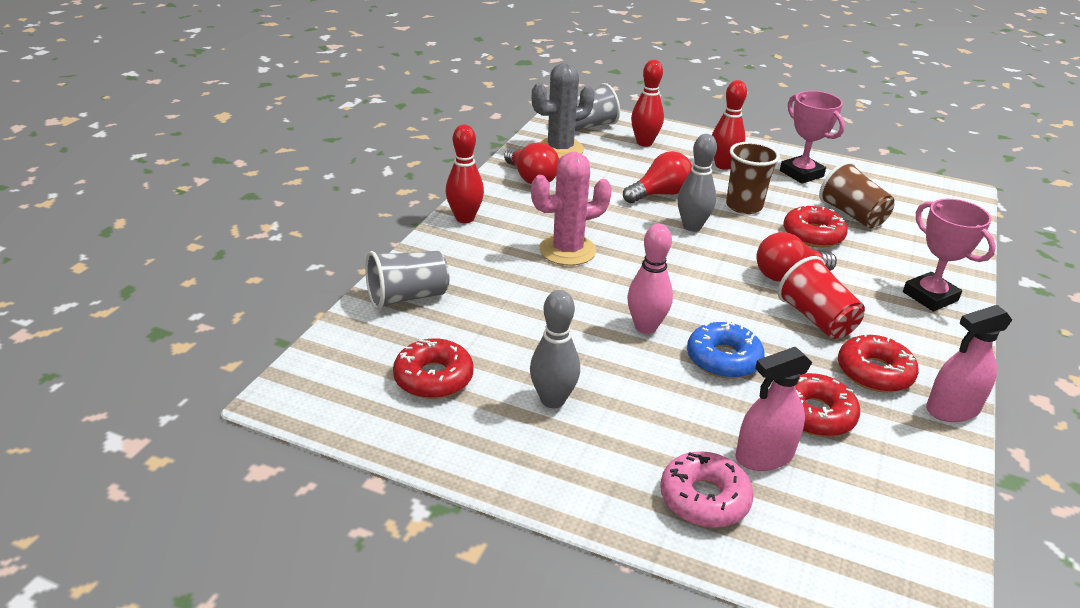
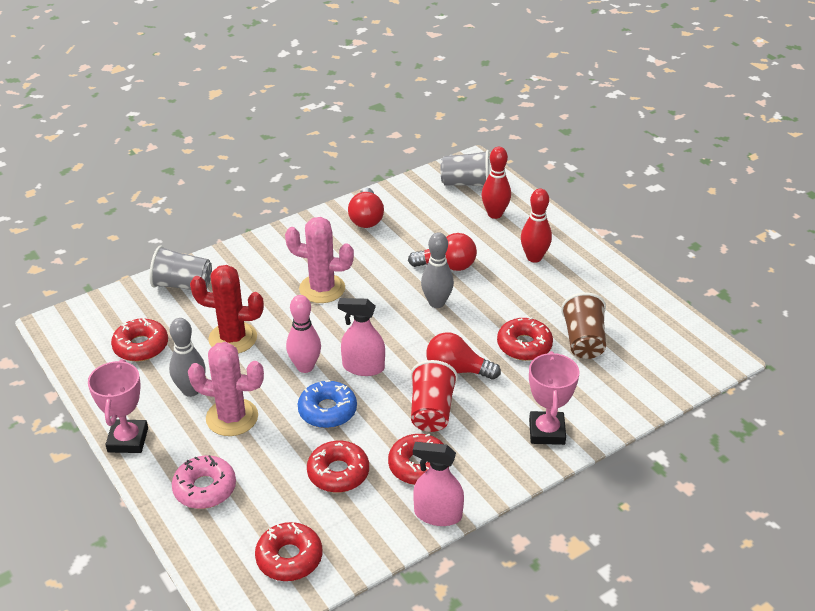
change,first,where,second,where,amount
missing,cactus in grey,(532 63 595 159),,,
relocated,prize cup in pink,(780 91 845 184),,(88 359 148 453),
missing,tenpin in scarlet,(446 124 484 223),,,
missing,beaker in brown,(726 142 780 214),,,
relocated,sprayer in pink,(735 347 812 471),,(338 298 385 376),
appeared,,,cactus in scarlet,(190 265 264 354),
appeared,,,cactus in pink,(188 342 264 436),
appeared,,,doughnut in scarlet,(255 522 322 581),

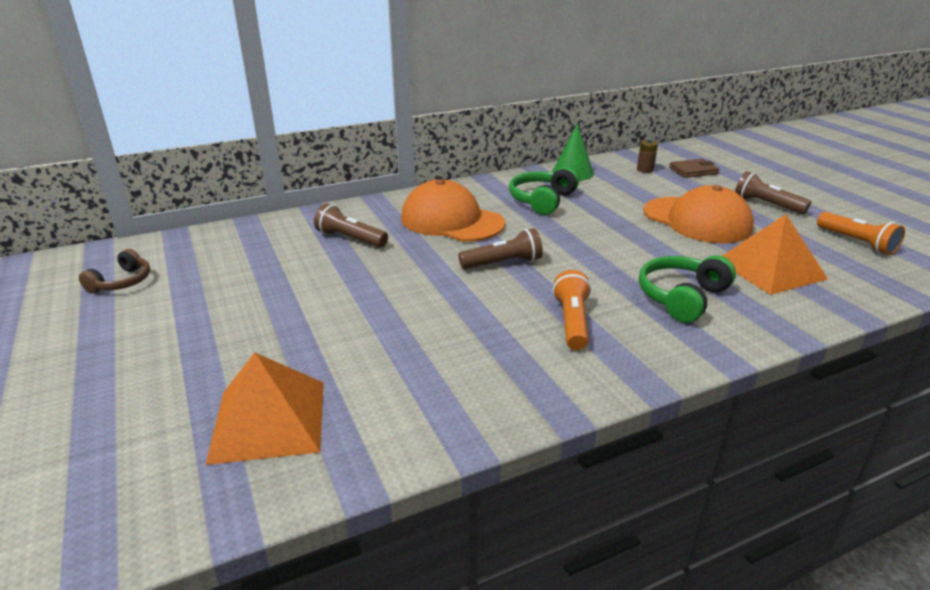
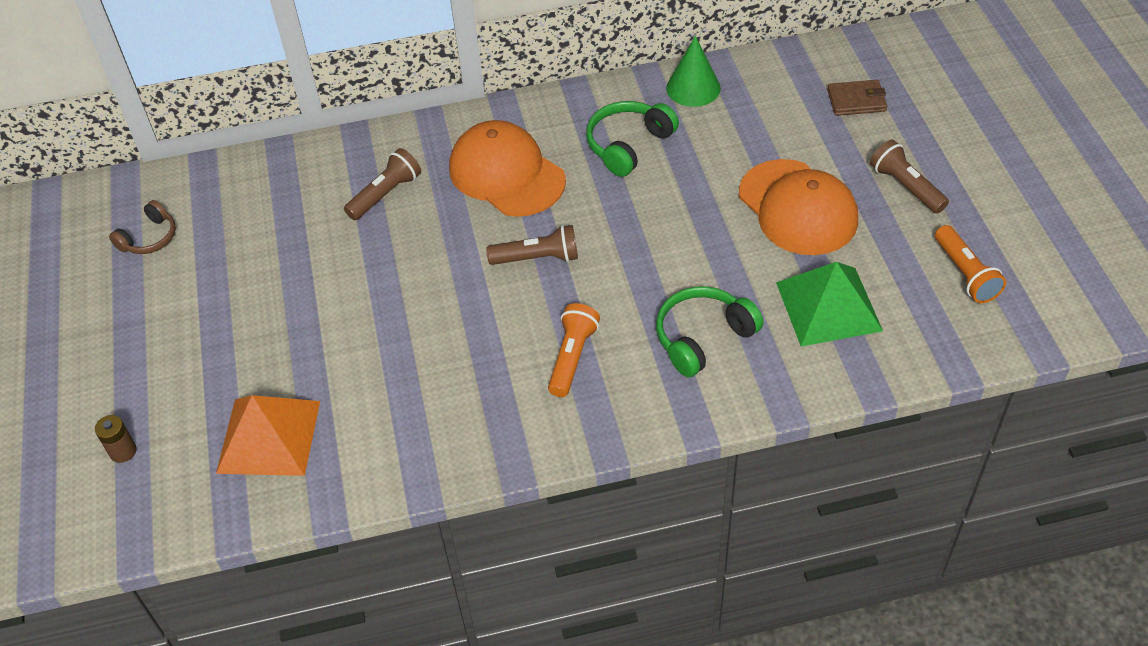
change,first,where,second,where,amount
relocated,power cell in brown,(637 139 658 173),,(95 415 137 463),
spun,flashlight in brown,(314 204 388 248),,(344 148 421 220),90 degrees clockwise
colour,pyramid shape in bright orange,(722 214 828 295),pyramid shape in green,(776 262 883 347),

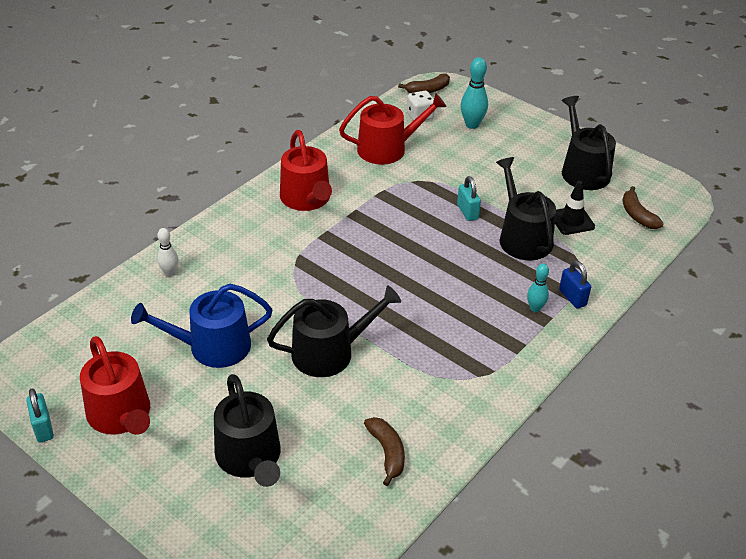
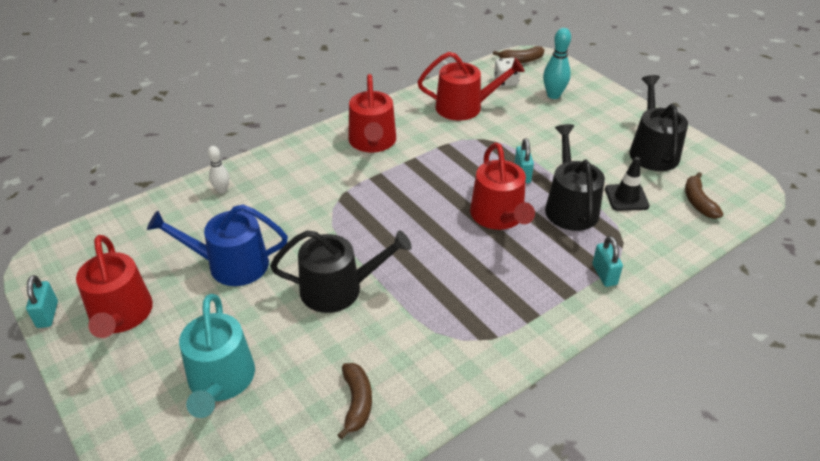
change,first,where,second,where,amount
colour,lock in blue,(559 260 591 309),lock in turquoise,(592 236 623 287),
missing,tenpin in turquoise,(527 264 549 312),,,
colour,sprinkling can in jet-black,(214 374 281 487),sprinkling can in turquoise,(179 294 255 418),
appeared,,,sprinkling can in scarlet,(470 143 535 230),

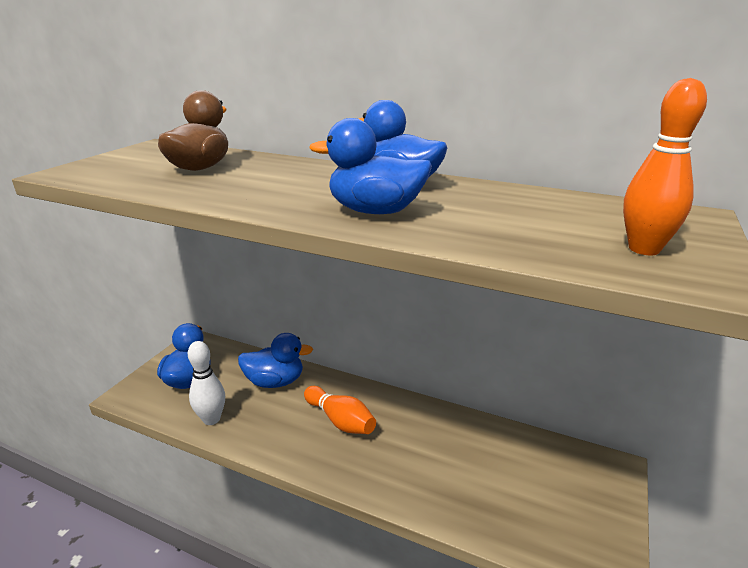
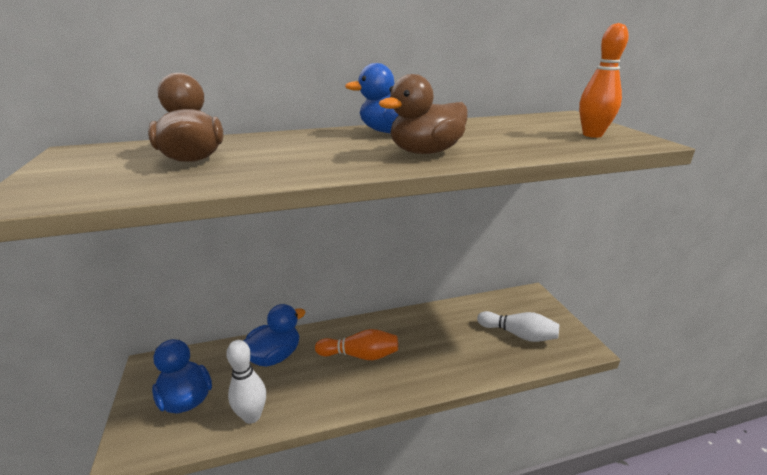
change,first,where,second,where,amount
colour,toy duck in blue,(309 118 432 214),toy duck in brown,(379 74 468 154),
appeared,,,tenpin in snow-white,(477 311 559 342),

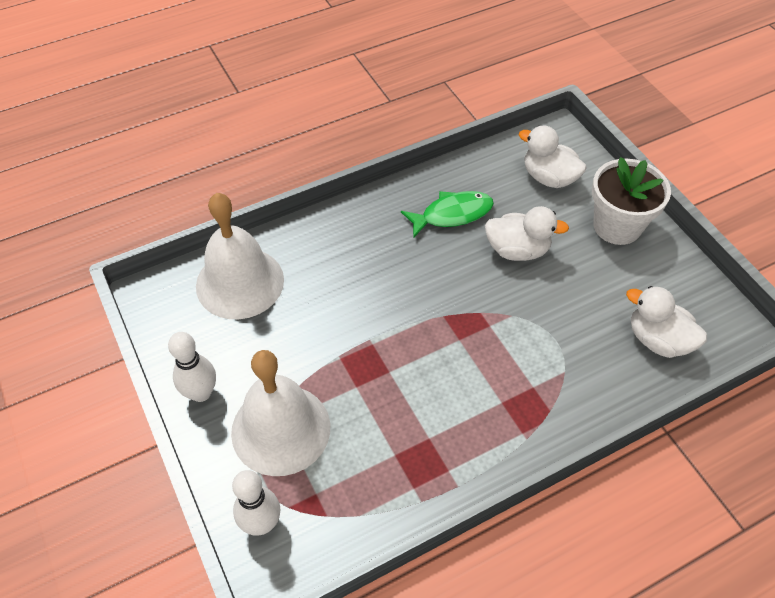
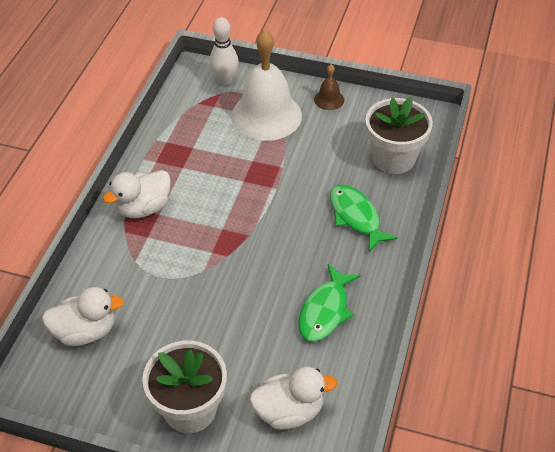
change,first,where,second,where,amount
exchanged,bell in snow-white,(196 193 284 319),plant pot in snow-white,(365 97 433 174),
relocated,toy duck in snow-white,(485 206 569 261),,(103 170 171 218),
exchanged,tenpin in snow-white,(168 332 216 402),bell in brown,(314 64 344 110),
appeared,,,fish figure in green,(330 185 398 252),

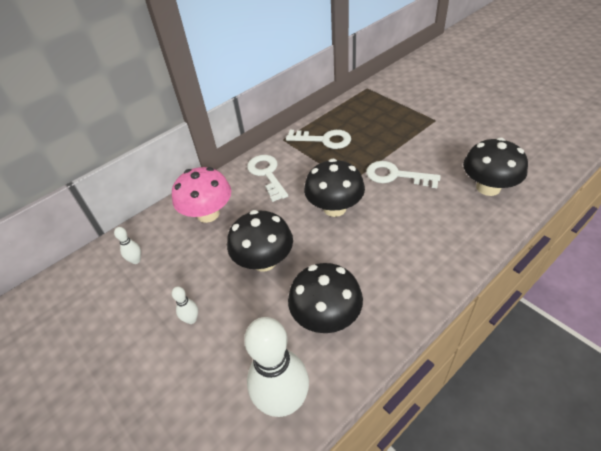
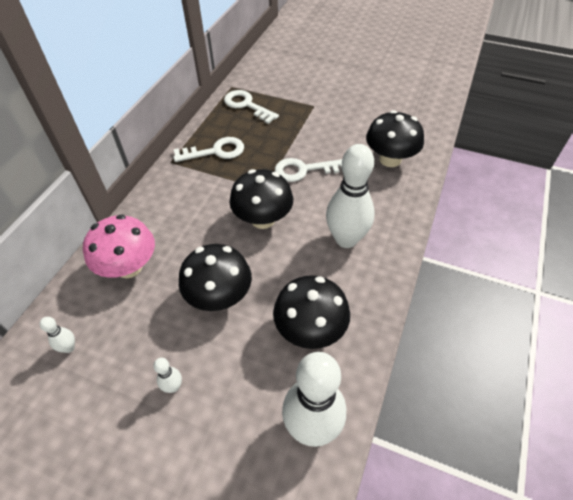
change,first,where,second,where,amount
relocated,key in snow-white,(247 155 288 202),,(224 90 279 124),
appeared,,,tenpin in snow-white,(326 144 375 248),

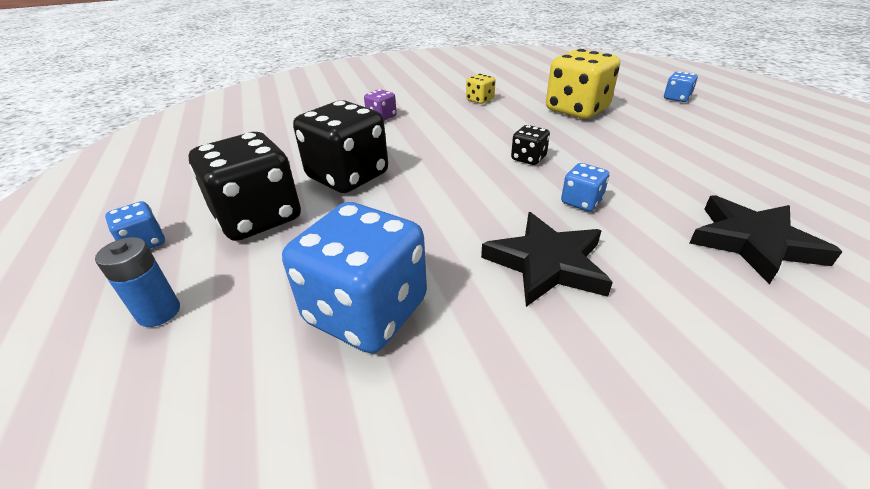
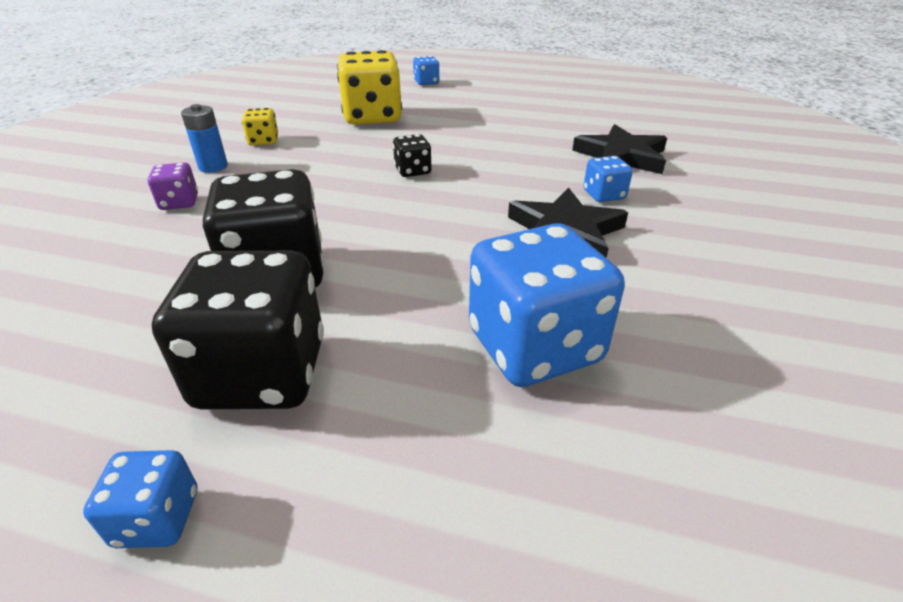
change,first,where,second,where,amount
relocated,dice in blue,(561 163 609 211),,(584 156 633 202),
relocated,power cell in blue,(95 237 180 327),,(181 104 228 173),

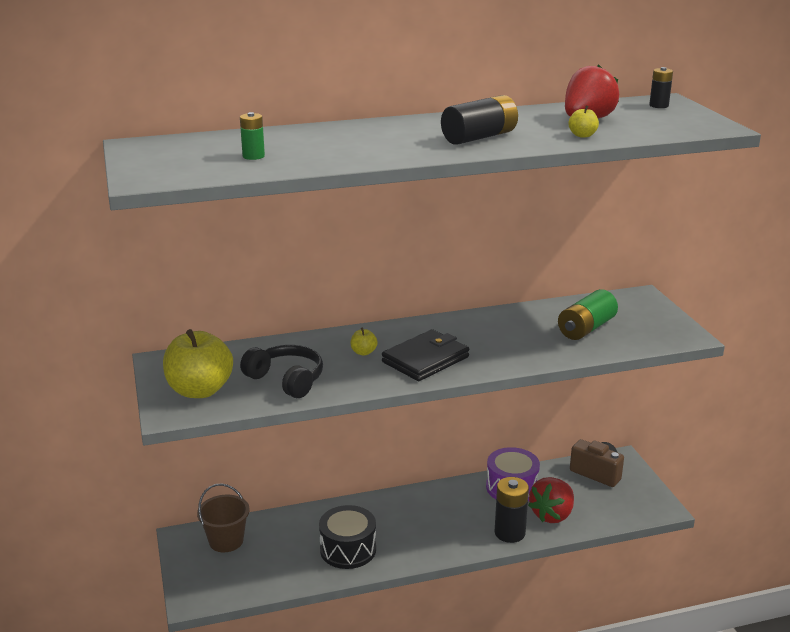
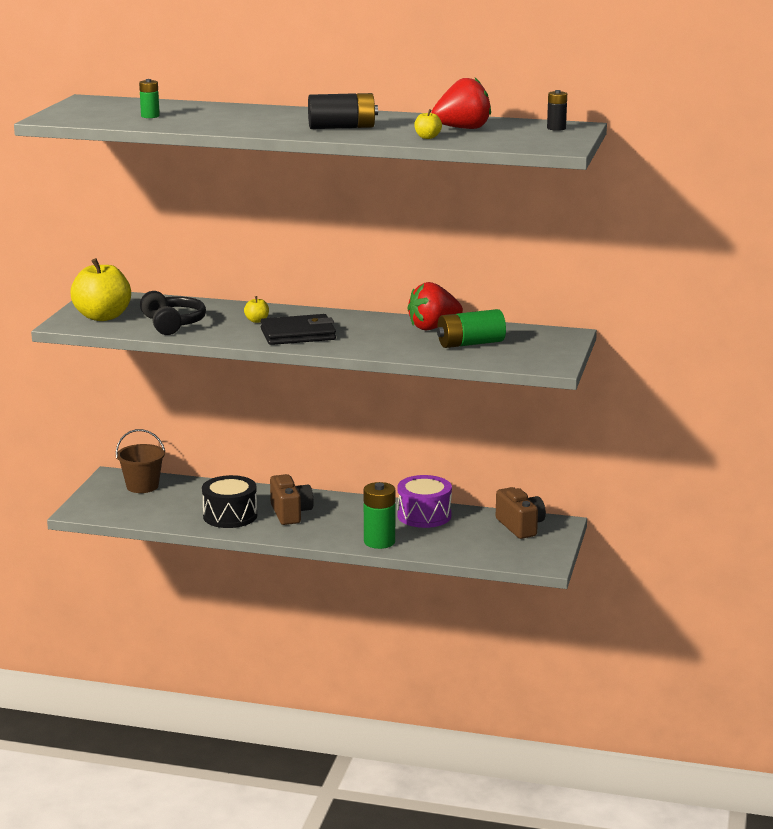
change,first,where,second,where,amount
colour,power cell in jet-black,(495 477 529 543),power cell in green,(363 482 395 549),
relocated,toy strawberry in scarlet,(528 477 574 523),,(407 282 463 331),
appeared,,,compact camera in brown,(270 474 314 525),

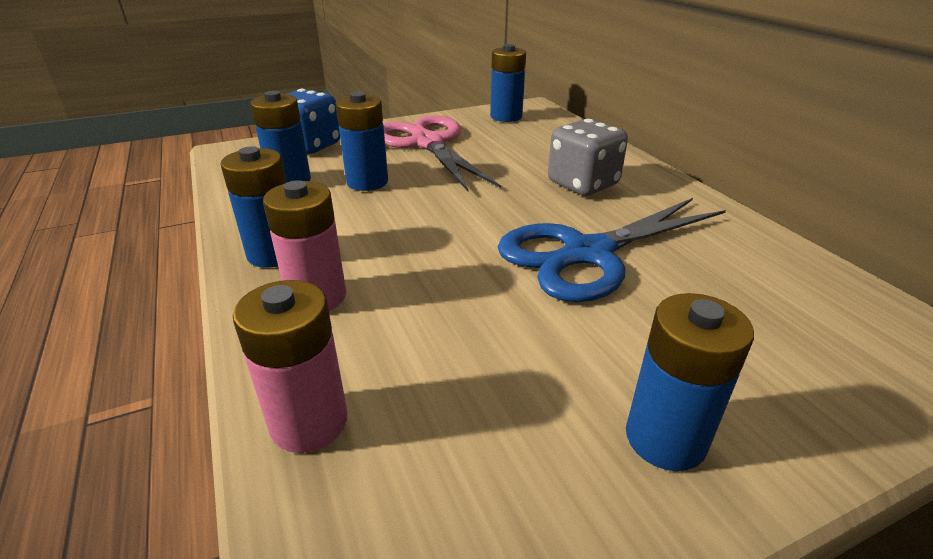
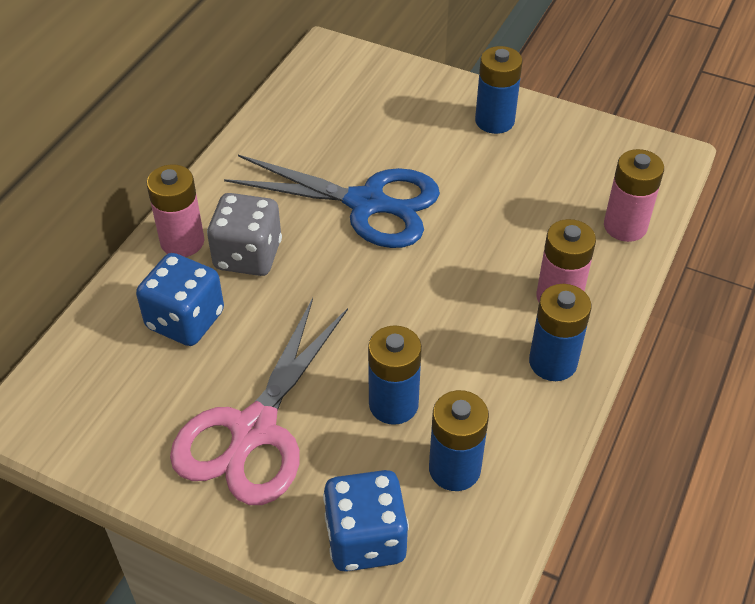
change,first,where,second,where,amount
missing,power cell in blue,(490 44 526 122),,,
appeared,,,power cell in pink,(147 164 204 257),
appeared,,,dice in blue,(136 253 224 346),

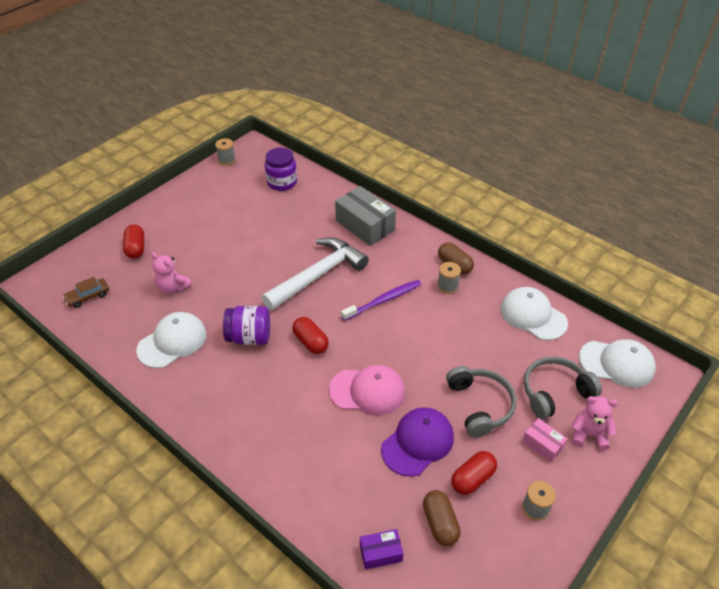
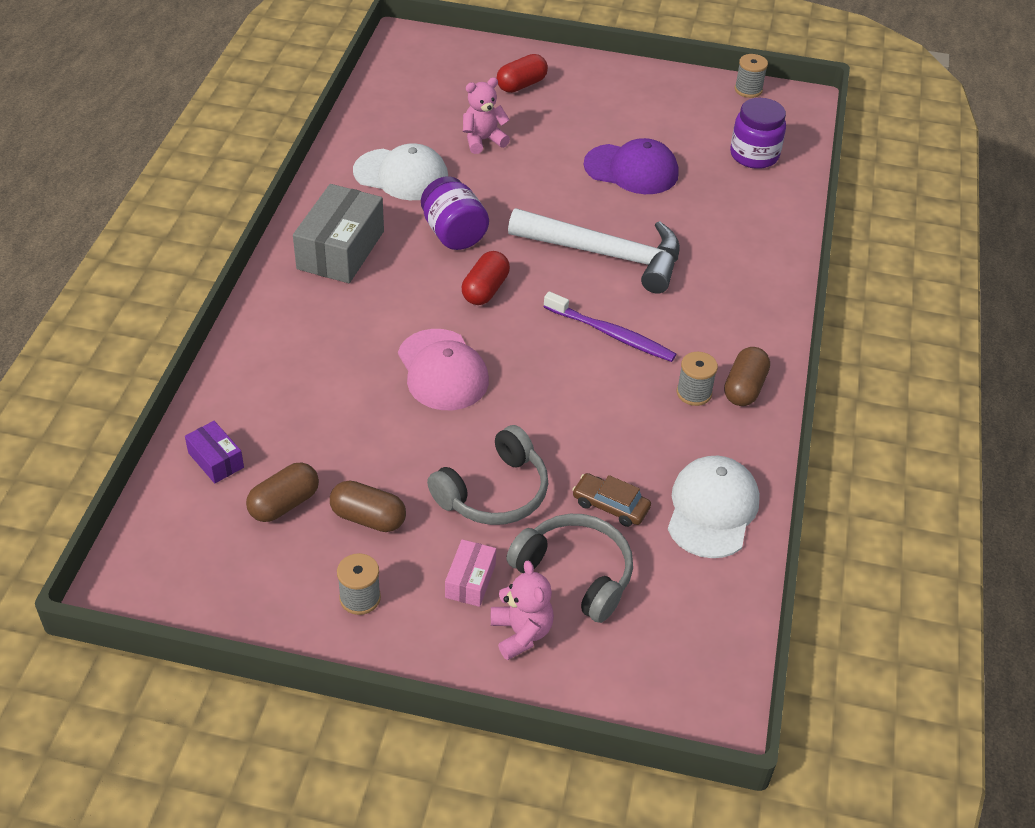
change,first,where,second,where,amount
relocated,parcel in grey,(335 186 396 246),,(293 184 384 283),
spun,teddy bear in pink,(151 253 192 294),,(463 78 510 154),60 degrees clockwise
relocated,automobile in brown,(63 277 109 308),,(572 473 651 527),
missing,peaked cap in snow-white,(579 339 656 388),,,
relocated,peaked cap in violet,(381 407 454 477),,(584 138 679 194),
colour,capsule in scarlet,(451 451 497 495),capsule in brown,(330 481 406 532),

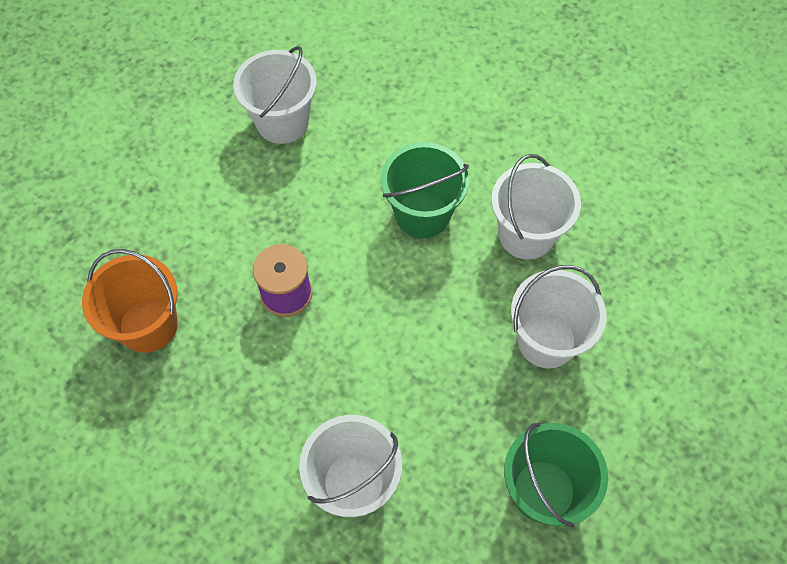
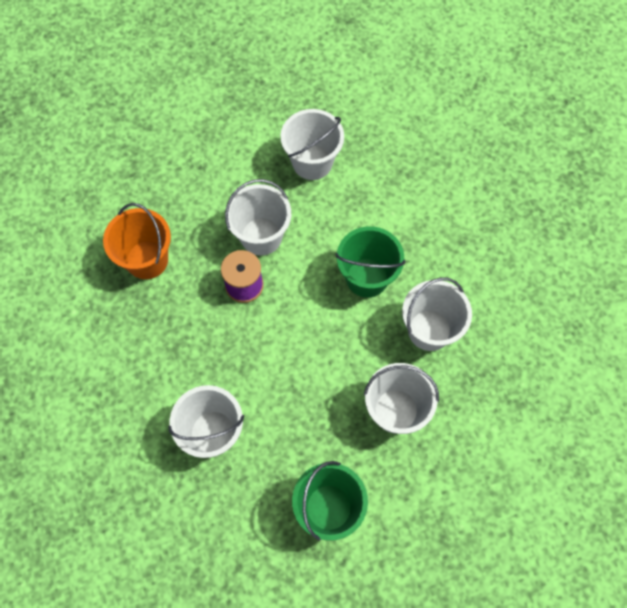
change,first,where,second,where,amount
appeared,,,pail in snow-white,(225 179 291 256),

